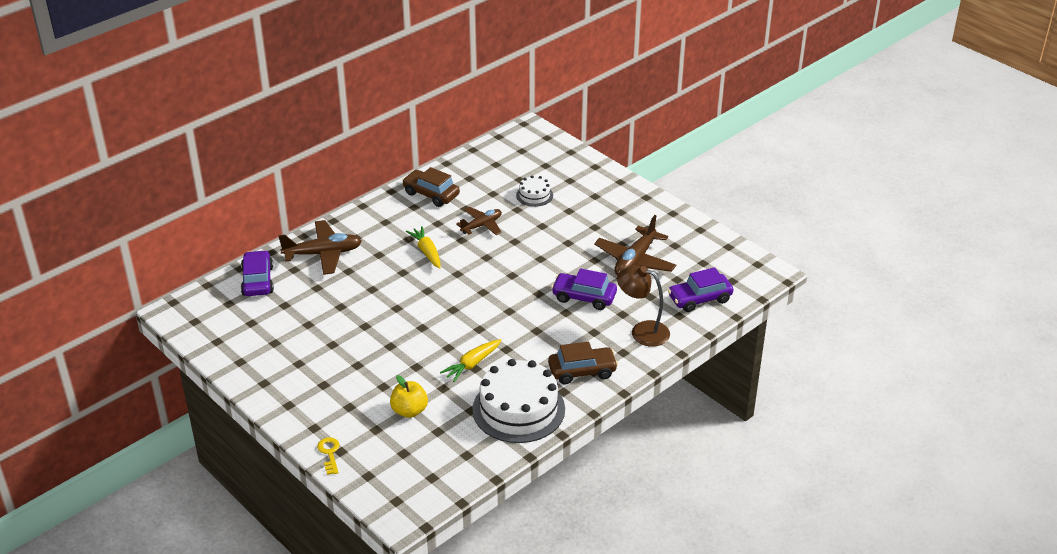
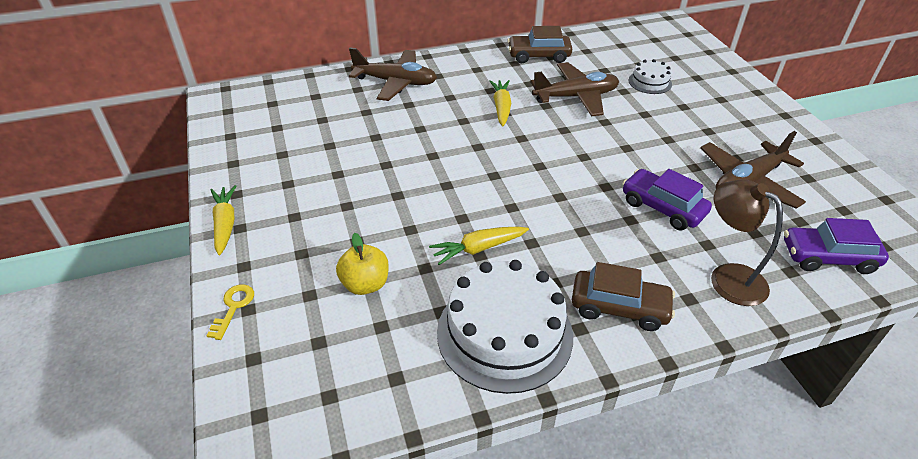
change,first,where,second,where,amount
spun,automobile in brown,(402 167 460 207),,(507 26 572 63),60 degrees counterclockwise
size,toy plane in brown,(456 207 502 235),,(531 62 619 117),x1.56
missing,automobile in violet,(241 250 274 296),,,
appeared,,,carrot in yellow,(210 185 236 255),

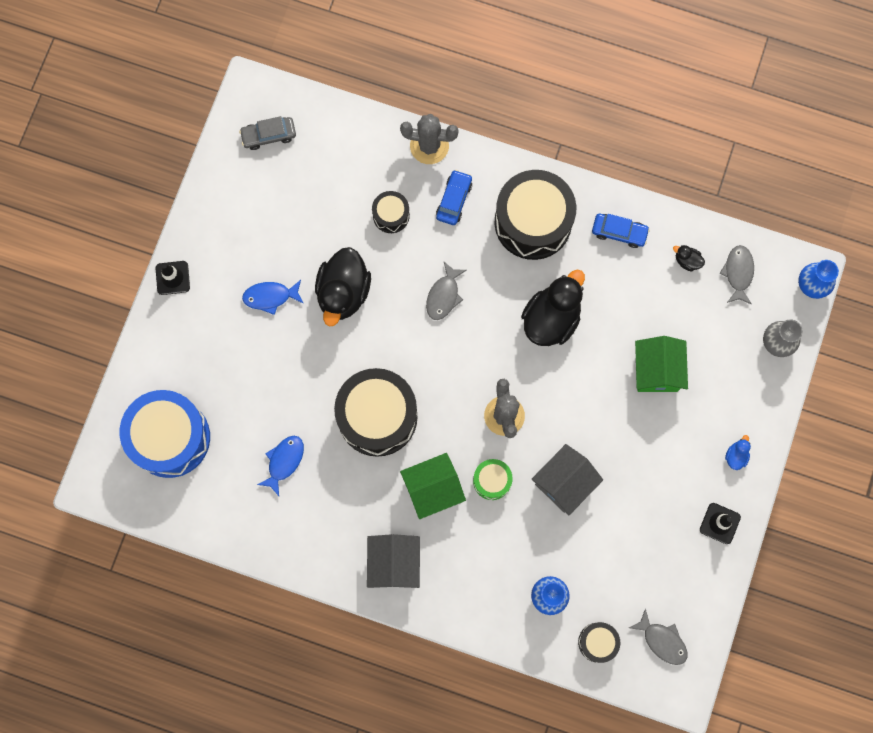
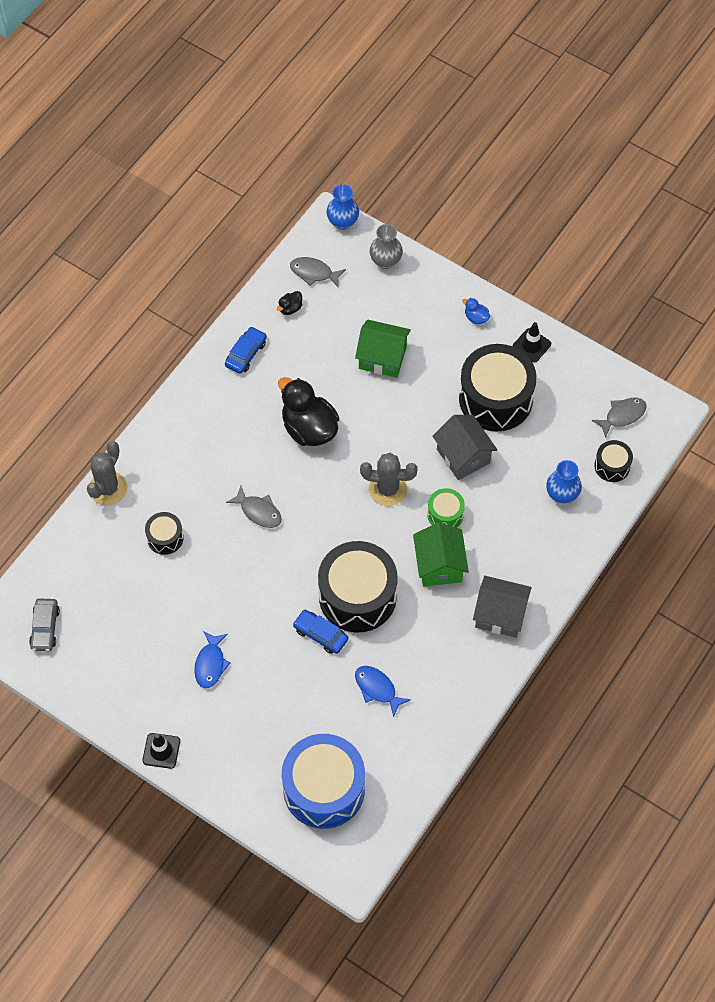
change,first,where,second,where,amount
relocated,automobile in blue,(436 170 472 225),,(293 610 348 654),
relocated,toy drum in jet-black,(495 170 576 260),,(459 344 537 431),
missing,toy duck in jet-black,(315 247 371 326),,,

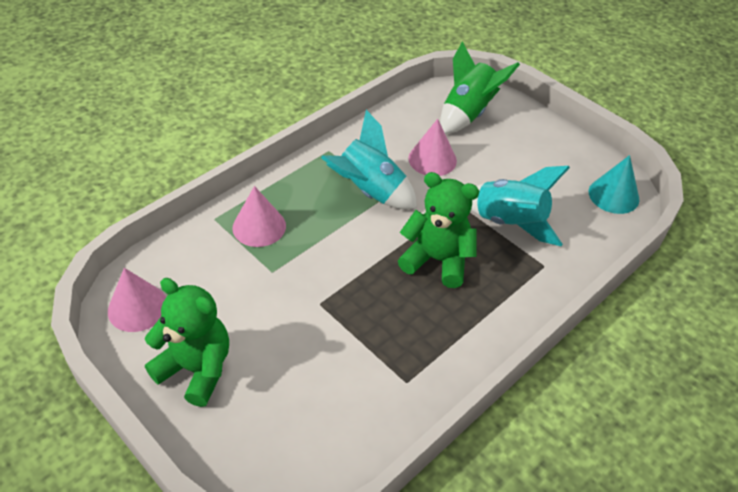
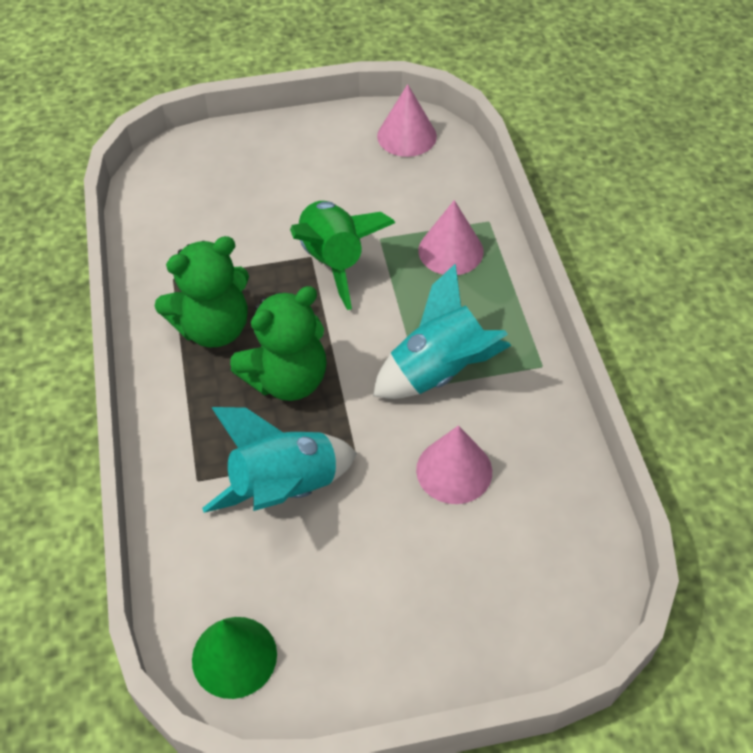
change,first,where,second,where,amount
relocated,spaceship in green,(440 41 520 134),,(290 201 395 310),
colour,cone shape in turquoise,(589 155 639 214),cone shape in green,(192 617 277 699),
relocated,teddy bear in green,(145 278 229 407),,(155 236 249 348),

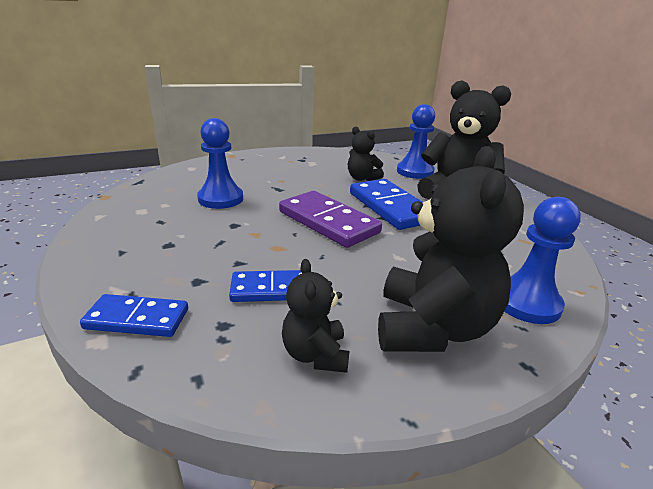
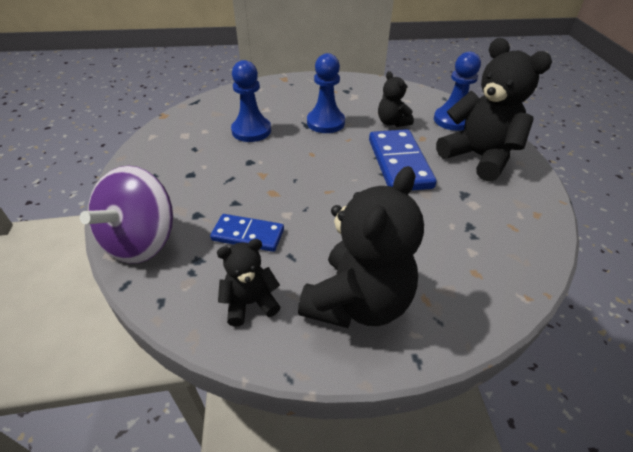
change,first,where,second,where,amount
missing,domino in violet,(279 191 382 248),,,
relocated,game pawn in blue,(504 197 581 324),,(307 53 345 133),
spun,teddy bear in jet-black,(282 259 349 373),,(217 239 280 327),60 degrees clockwise
exchanged,domino in blue,(80 294 188 337),toy top in violet,(80 166 173 264),

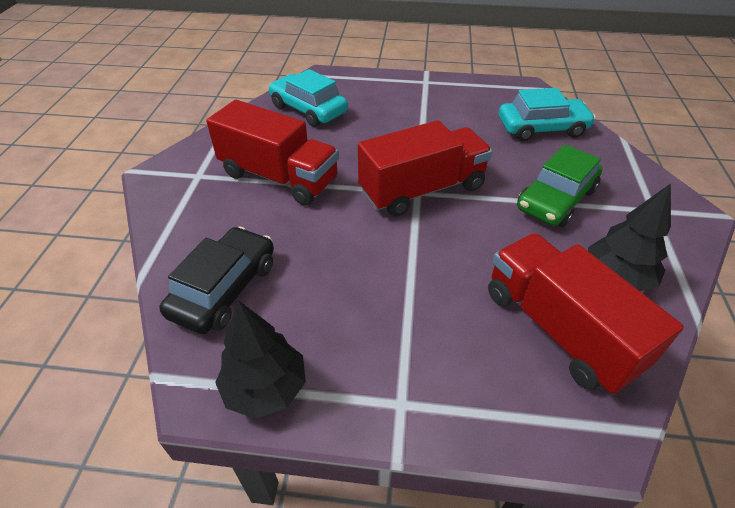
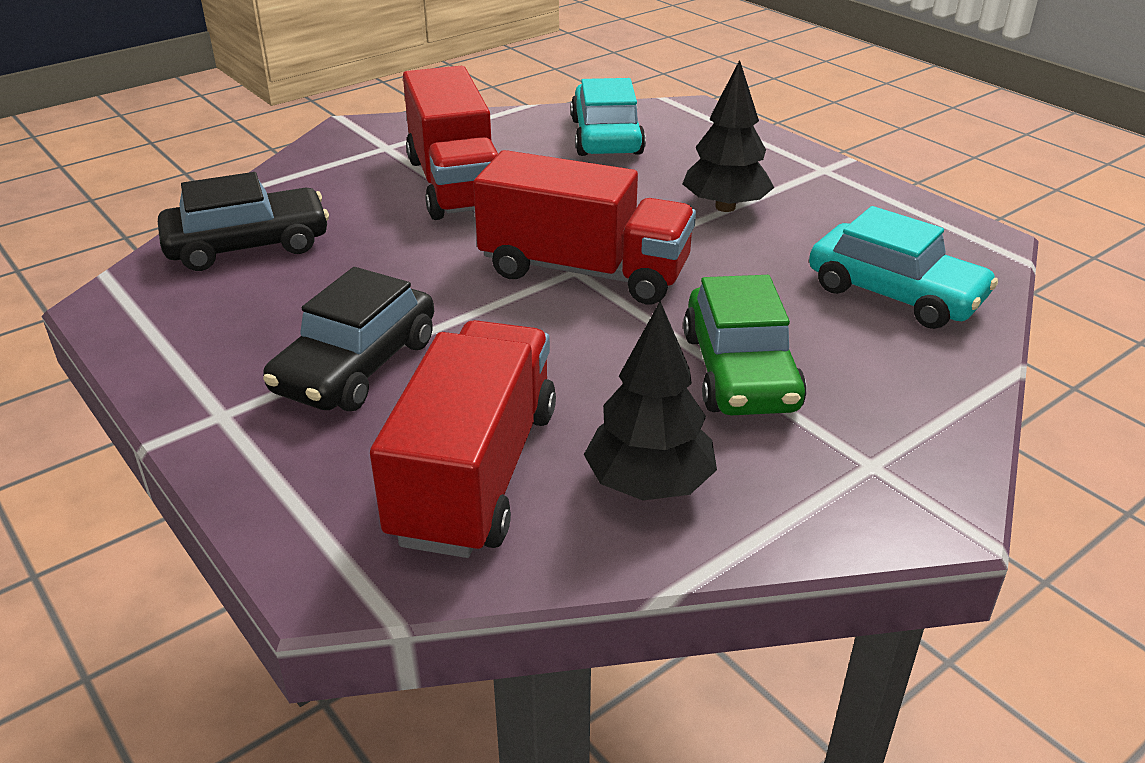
change,first,where,second,where,amount
spun,automobile in green,(517 144 602 227),,(683 275 807 415),90 degrees counterclockwise
relocated,fir tree in jet-black,(215 300 306 419),,(682 60 774 212),
appeared,,,automobile in jet-black,(263 267 434 411),

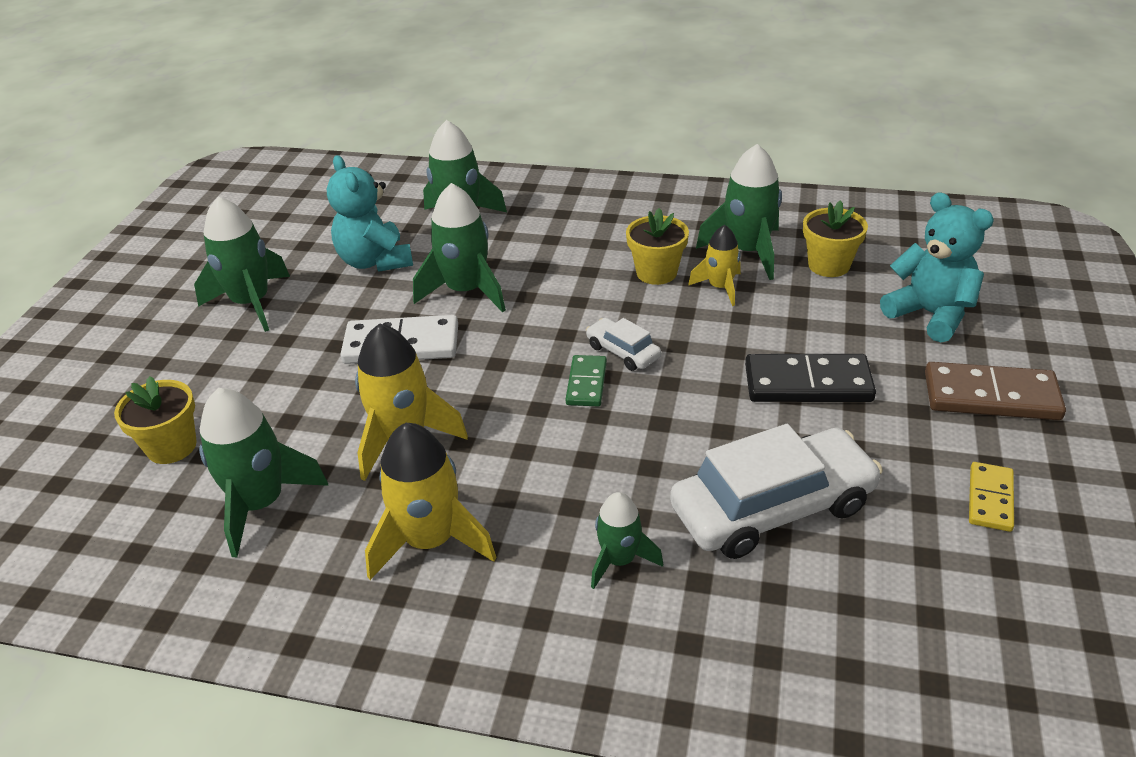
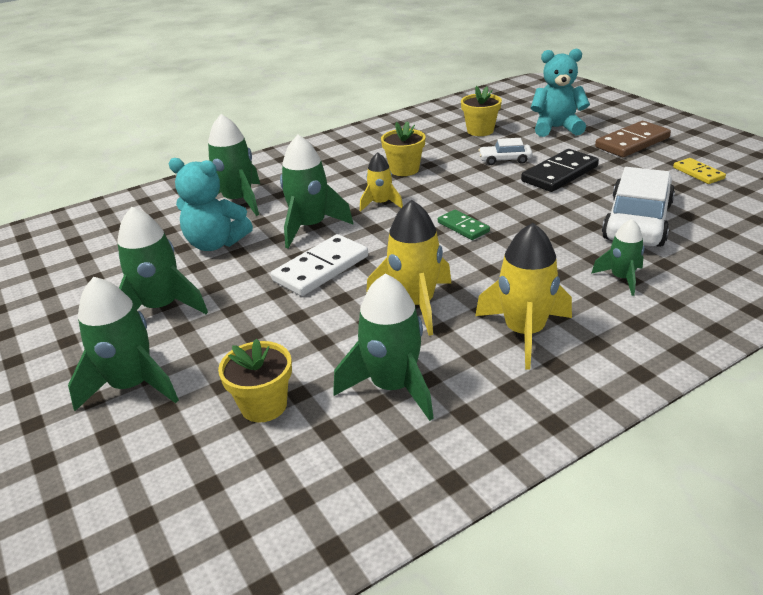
change,first,where,second,where,amount
relocated,spaceship in green,(696 144 782 280),,(68 277 179 411),
relocated,spaceship in yellow,(688 225 741 306),,(360 152 403 212),
relocated,automobile in snow-white,(586 318 661 371),,(478 138 533 165),

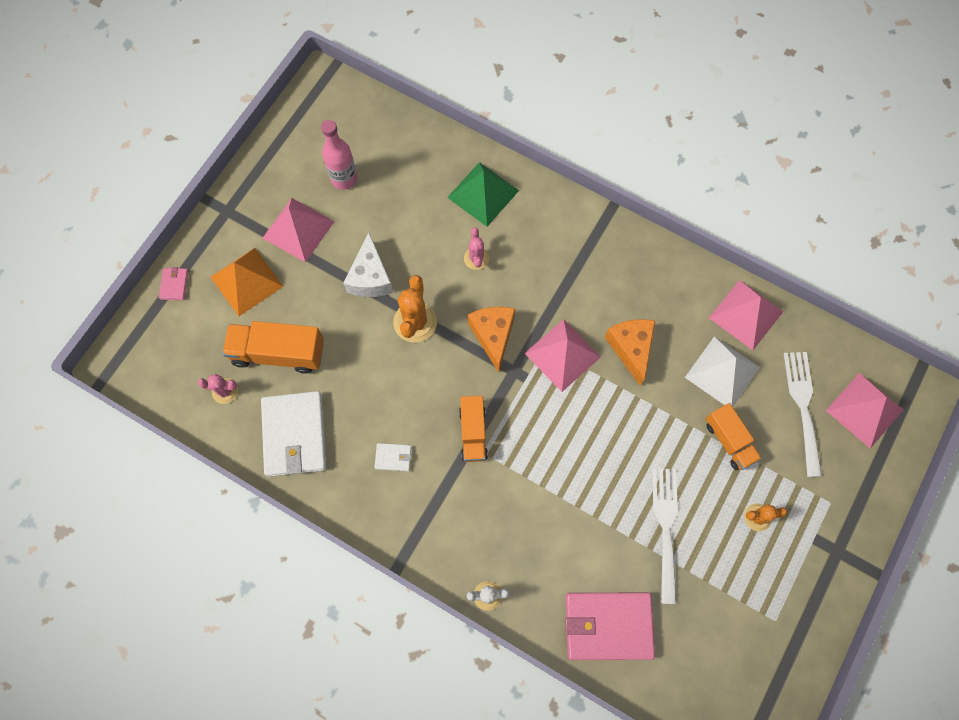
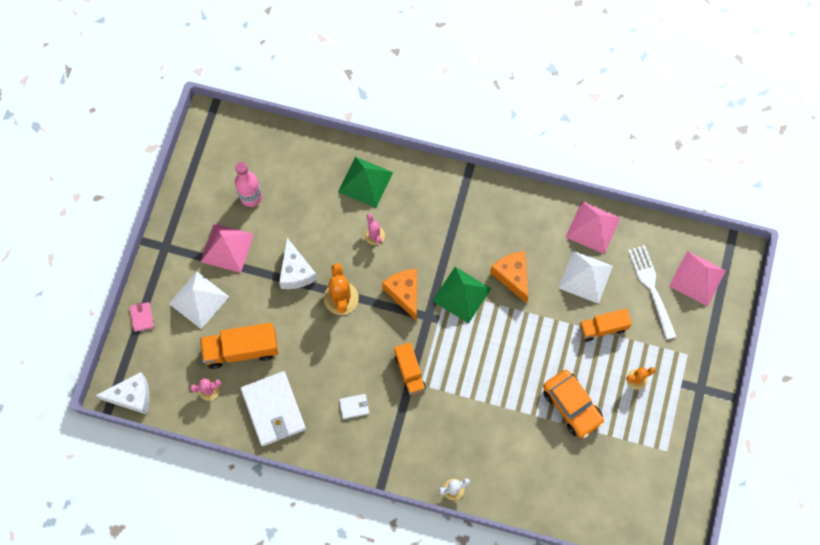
change,first,where,second,where,amount
colour,pyramid shape in bright orange,(211 248 284 316),pyramid shape in snow-white,(169 272 229 329),
colour,pyramid shape in pink,(525 319 601 392),pyramid shape in green,(432 267 491 324),
spun,lorry in bright orange,(706 403 762 470),,(580 308 632 342),120 degrees clockwise
exchanged,fork in snow-white,(652 468 678 604),automobile in bright orange,(543 370 604 438),
missing,wallet in pink,(565 592 655 660),,,
appeared,,,piece of cheese in snow-white,(95 372 150 414),

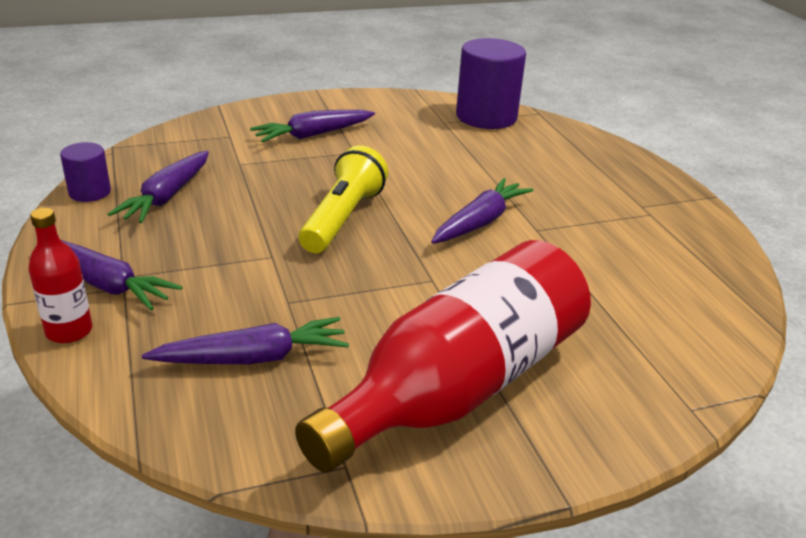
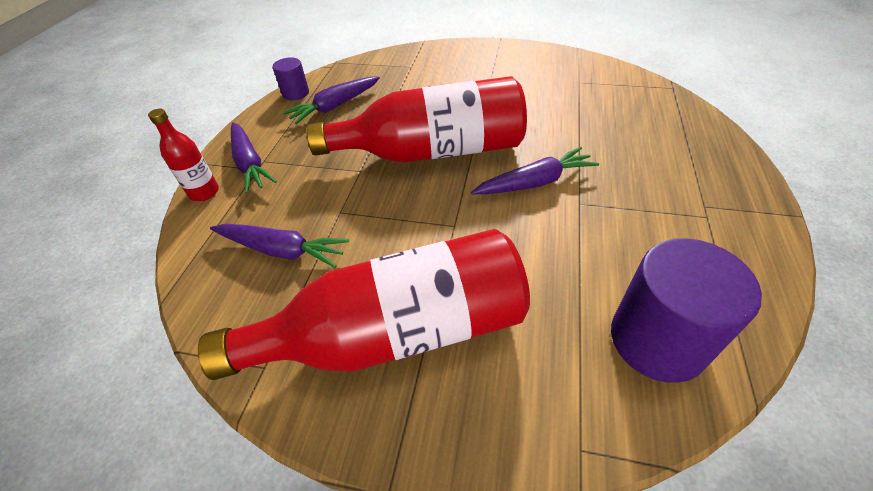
change,first,where,second,where,amount
relocated,cylinder in violet,(456 38 526 129),,(611 238 762 383),
missing,carrot in violet,(250 110 375 142),,,
exchanged,flashlight in yellow,(299 145 388 253),drink bottle in scarlet,(306 76 527 163),

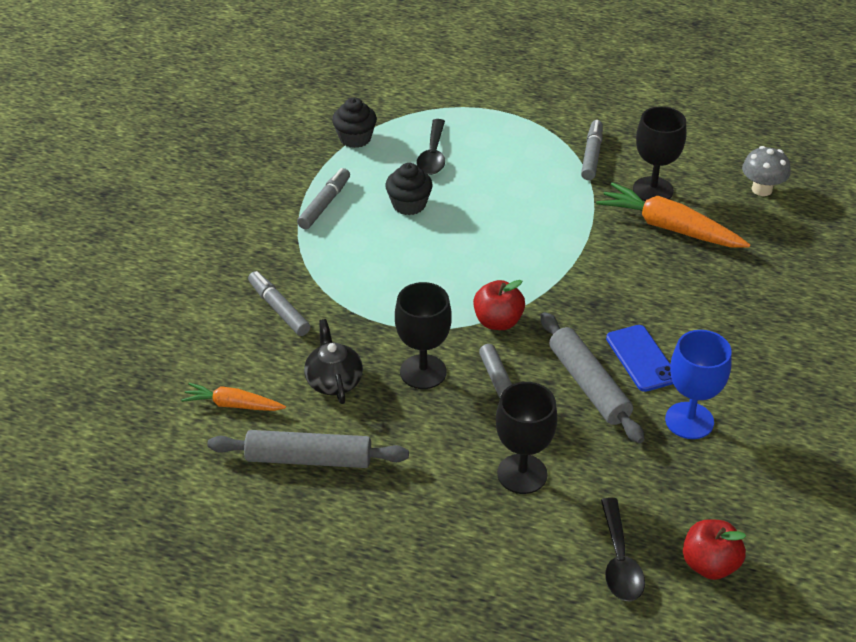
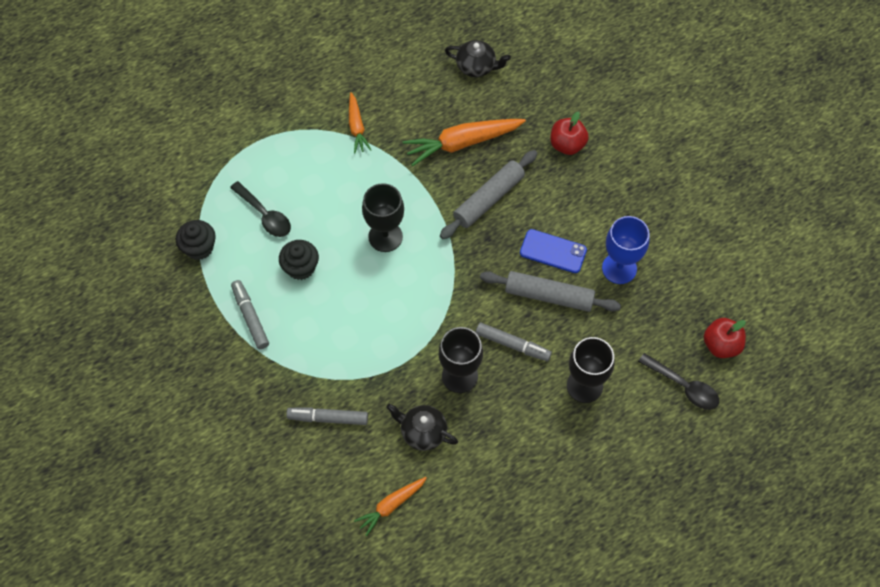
change,first,where,second,where,amount
relocated,wine glass in jet-black,(633 106 686 201),,(362 183 404 252),
exchanged,felt pen in grey,(581 120 603 180),carrot in bright orange,(349 92 371 153),
exchanged,mushroom in grey,(742 146 791 196),teapot in jet-black,(445 40 511 77),
relocated,apple in scarlet,(473 280 525 330),,(550 112 589 155),
relocated,pastry roller in grey,(207 430 409 468),,(440 150 537 239),

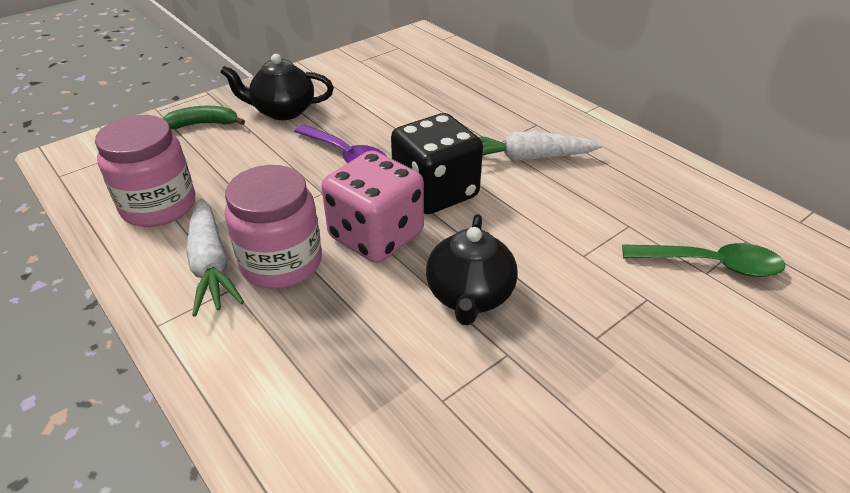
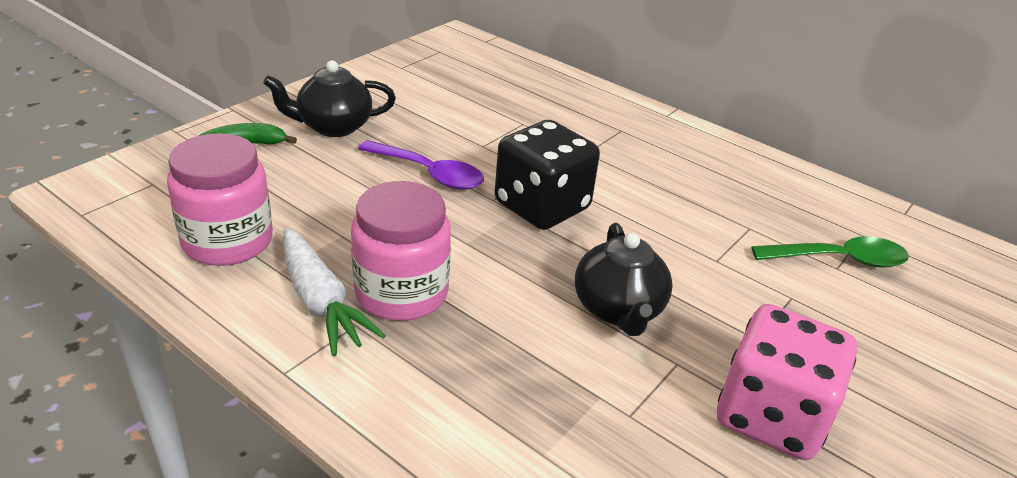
change,first,where,second,where,amount
missing,carrot in snow-white,(479 131 602 161),,,
relocated,dice in pink,(321 150 424 263),,(717 304 857 460),

